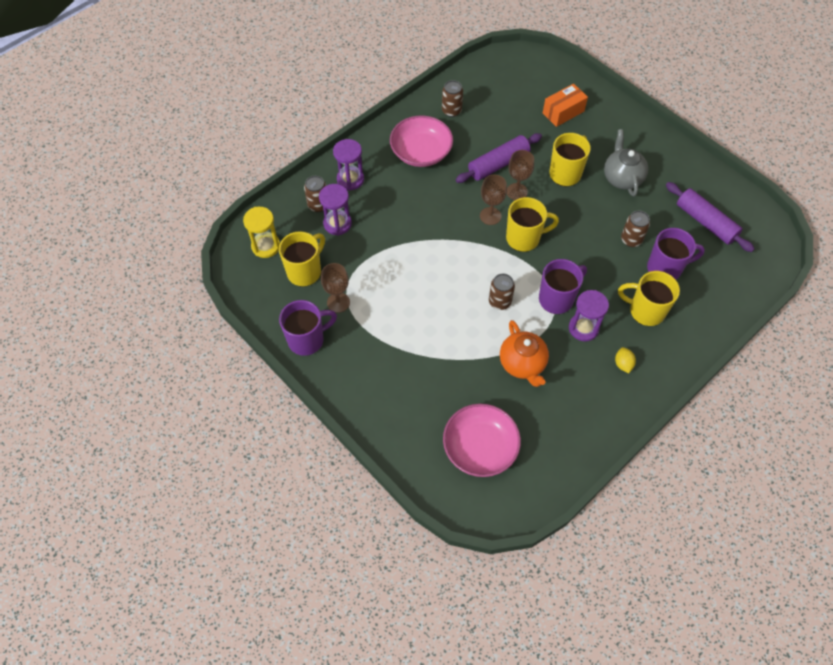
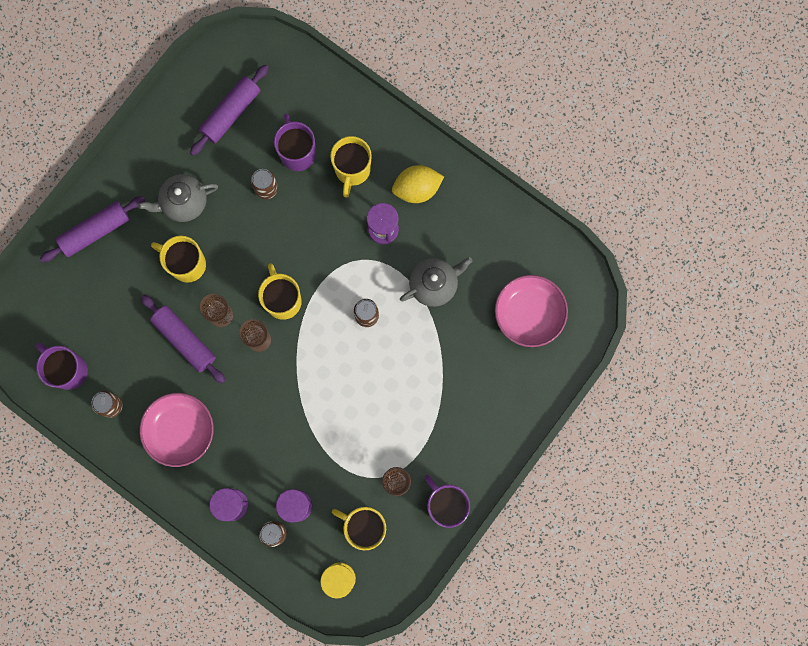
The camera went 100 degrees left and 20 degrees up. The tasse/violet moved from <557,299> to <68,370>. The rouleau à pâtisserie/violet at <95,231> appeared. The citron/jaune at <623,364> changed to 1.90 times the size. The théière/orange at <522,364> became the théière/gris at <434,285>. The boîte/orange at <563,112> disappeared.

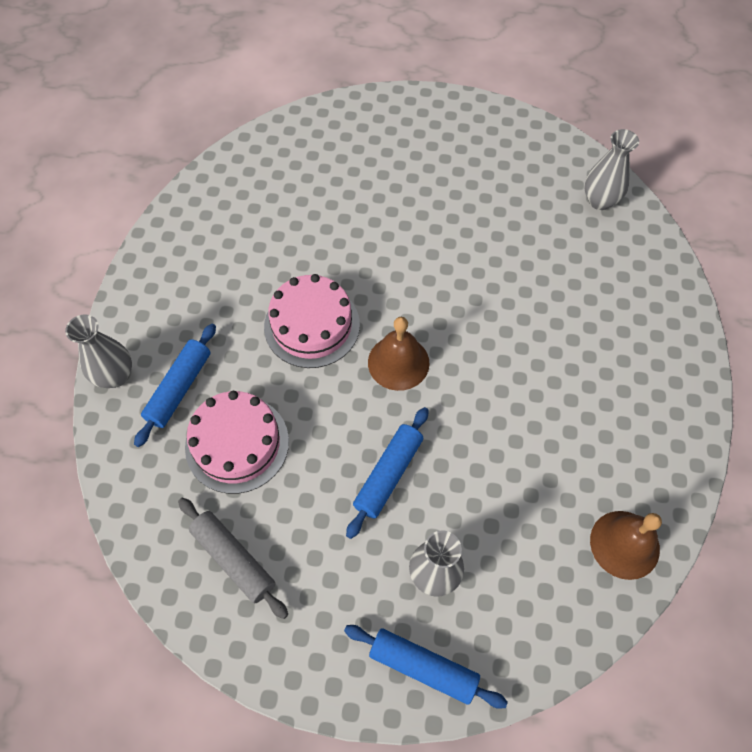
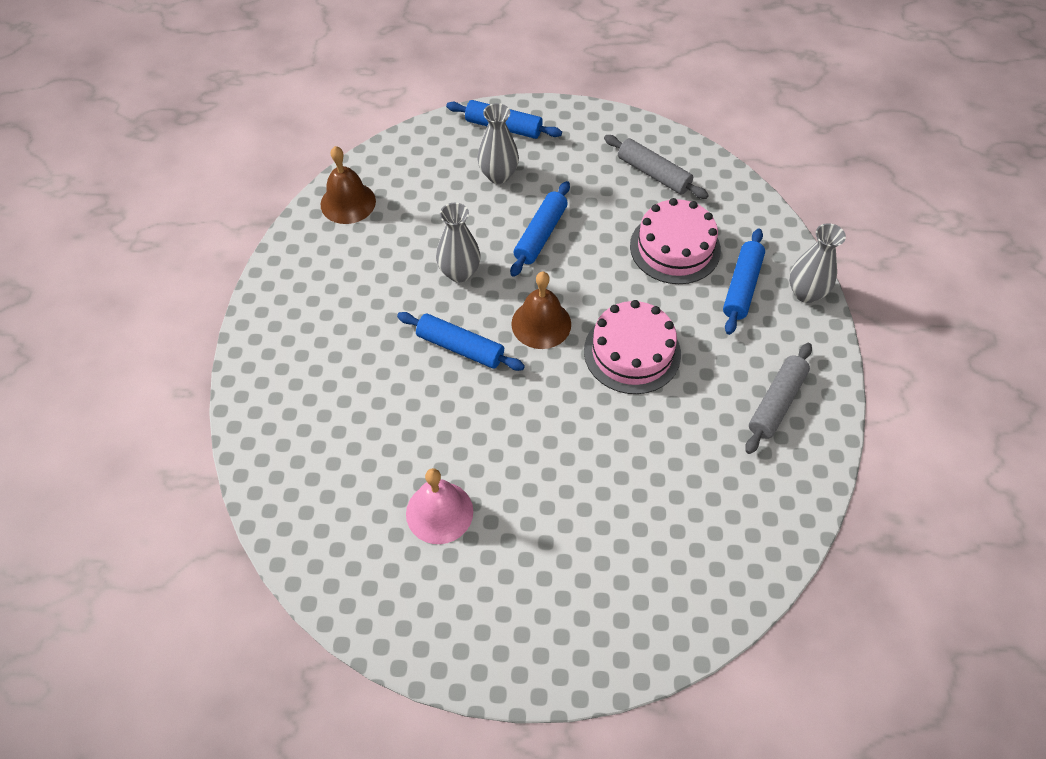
The camera went 175 degrees right and 5 degrees down. The rouleau à pâtisserie/bleu at <460,347> appeared. The cloche/rose at <439,512> appeared. The vase/gris moved from <600,201> to <459,272>. The rouleau à pâtisserie/gris at <776,403> appeared.

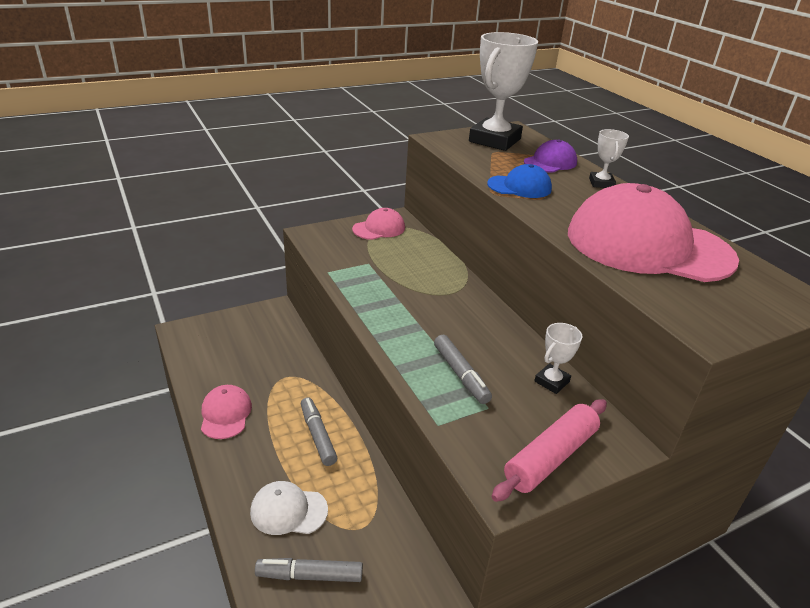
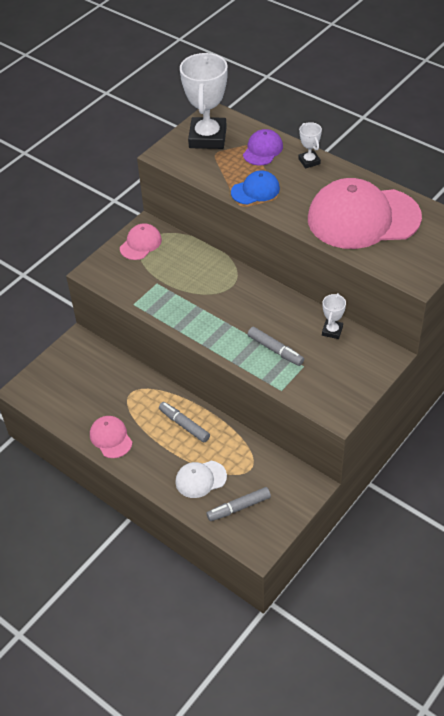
The camera went 20 degrees left and 15 degrees up. The rouleau à pâtisserie/rose at <550,457> disappeared.

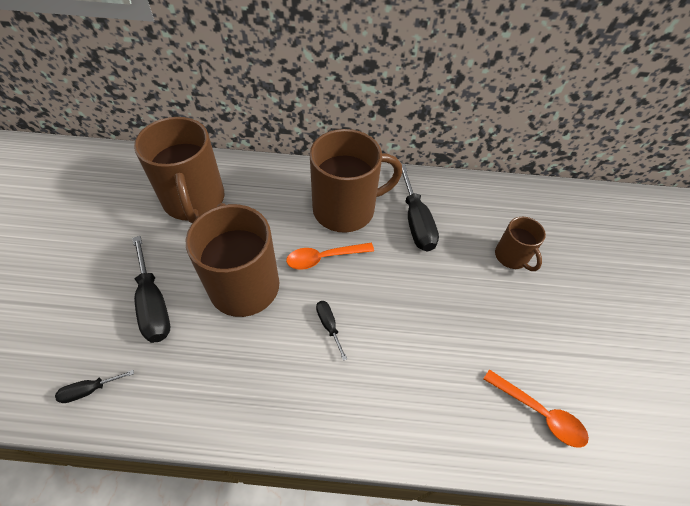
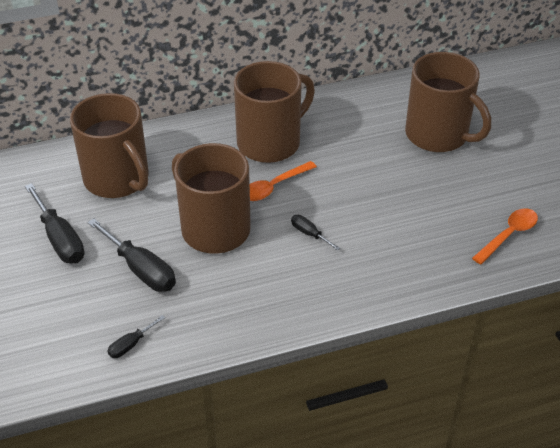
The camera went 20 degrees left and 10 degrees down. The tournevis/noir moved from <416,222> to <60,239>. The tasse/marron at <512,257> changed to 1.93 times the size. The cuillère/orange at <539,413> turned 60 degrees counterclockwise.

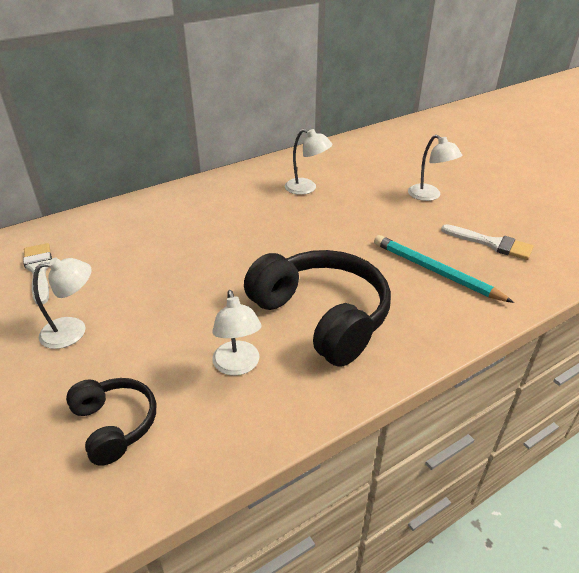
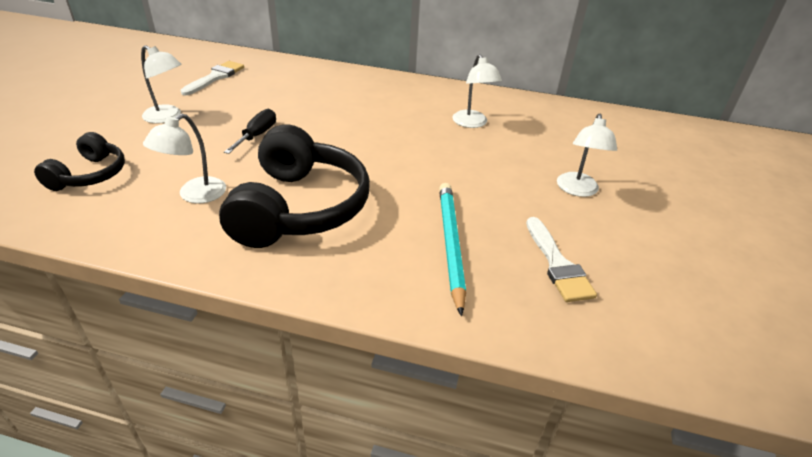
The camera went 45 degrees right and 0 degrees up. The tournevis/noir at <257,135> appeared.

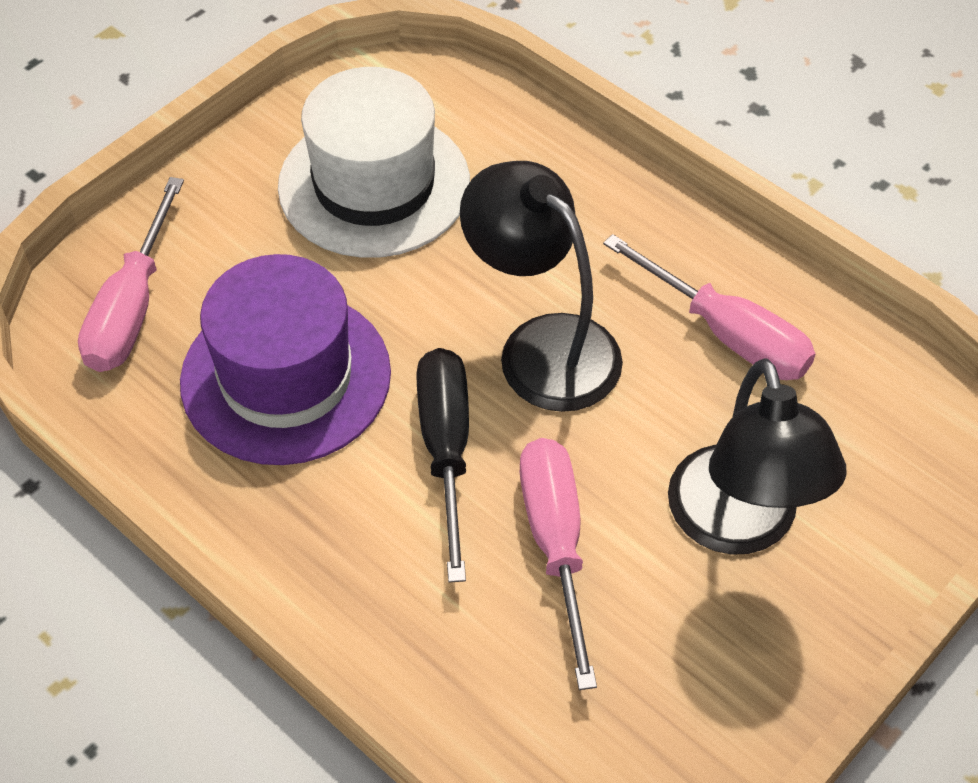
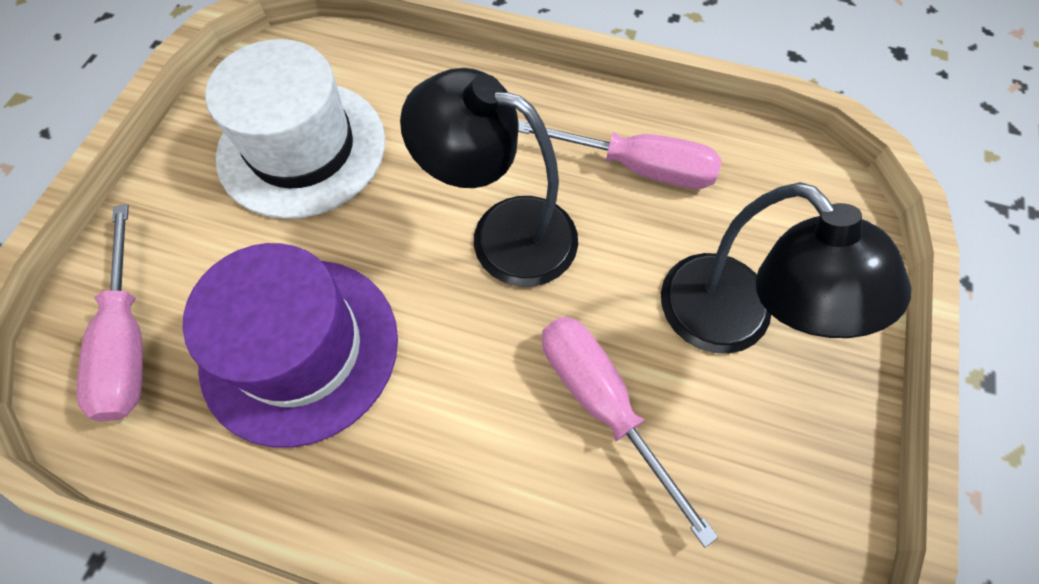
The camera went 25 degrees left and 10 degrees up. The tournevis/noir at <446,449> disappeared.

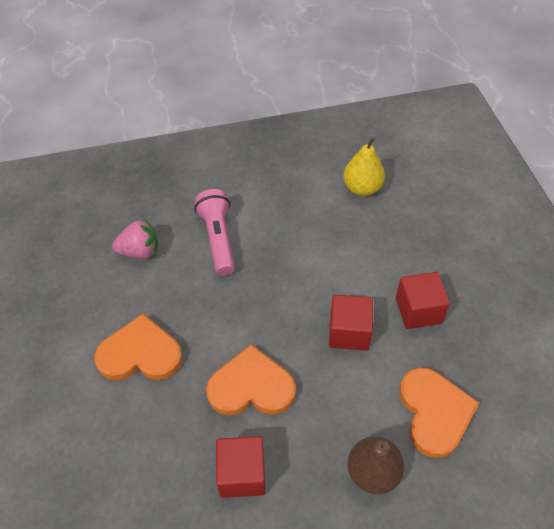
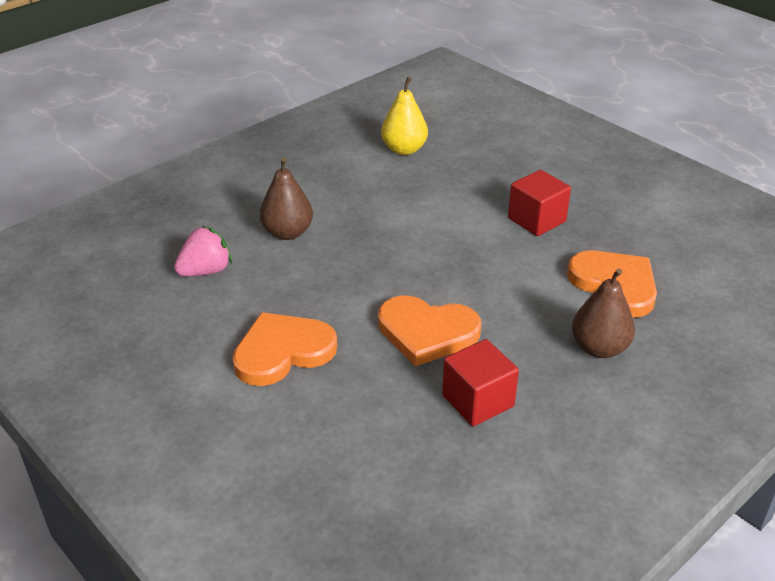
The camera went 30 degrees left and 15 degrees down. The lampe de poche/rose at <218,239> was replaced by the poire/marron at <287,233>. The cœur/orange at <251,386> turned 135 degrees counterclockwise. The cube/rouge at <349,332> disappeared.

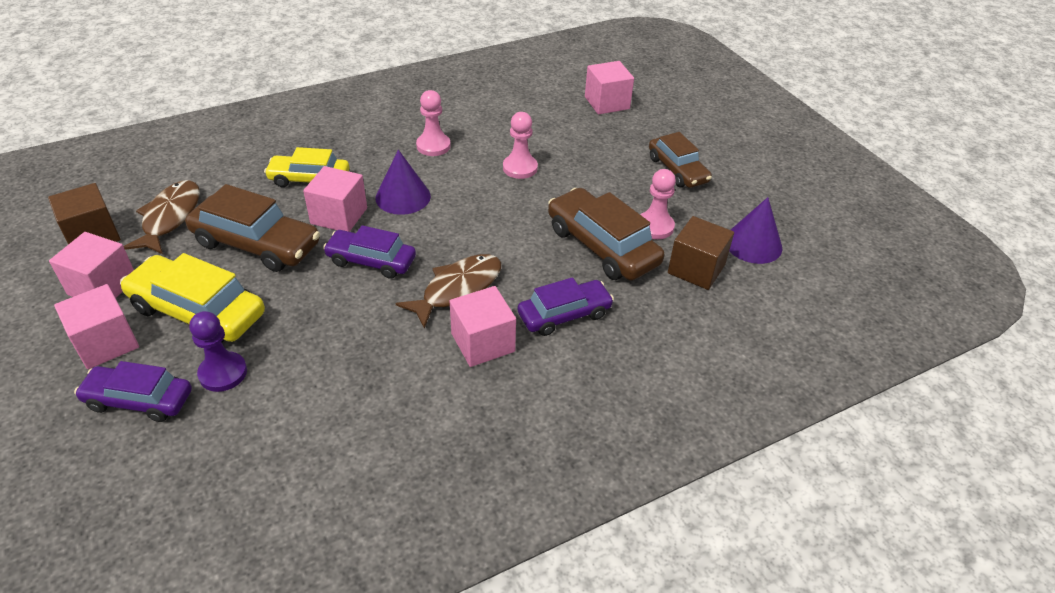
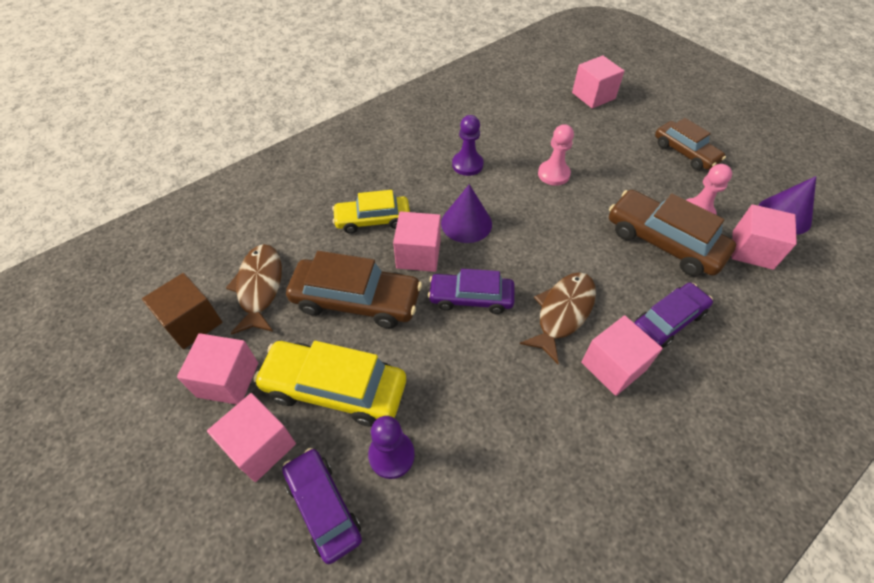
The camera went 10 degrees left and 10 degrees up. The voiture/violet at <139,400> turned 60 degrees clockwise. The pion/rose at <433,146> became the pion/violet at <467,165>. The cube/marron at <696,269> became the cube/rose at <752,250>.

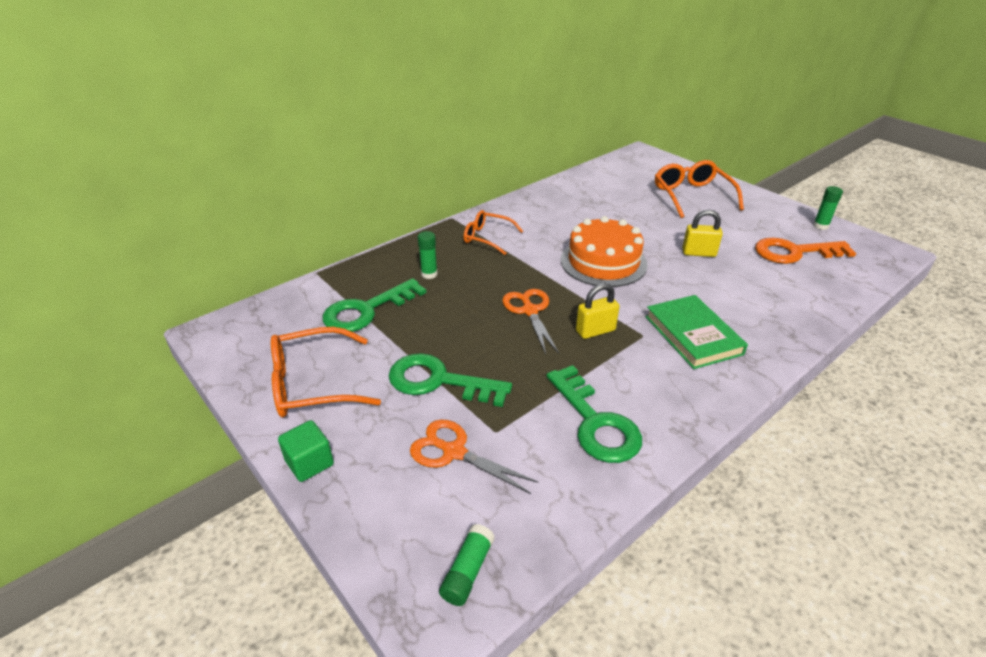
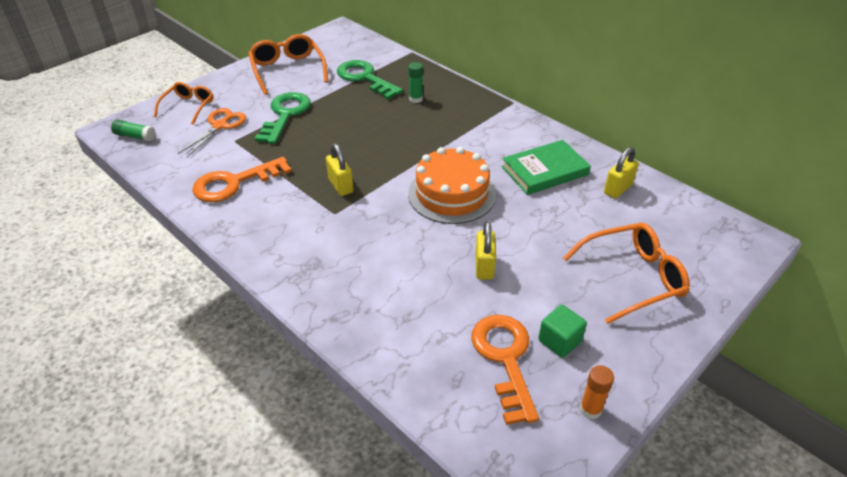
The camera went 85 degrees right and 5 degrees up. The lunettes/orange moved from <487,238> to <188,107>. The clé/vert at <595,423> became the clé/orange at <234,183>. The livre/vert moved from <693,335> to <545,171>. The cube/vert moved from <309,463> to <559,341>. The bâton de colle/vert at <820,226> became the bâton de colle/orange at <590,409>. The cadenas/jaune at <618,189> appeared. The ciseaux/orange at <530,311> disappeared.

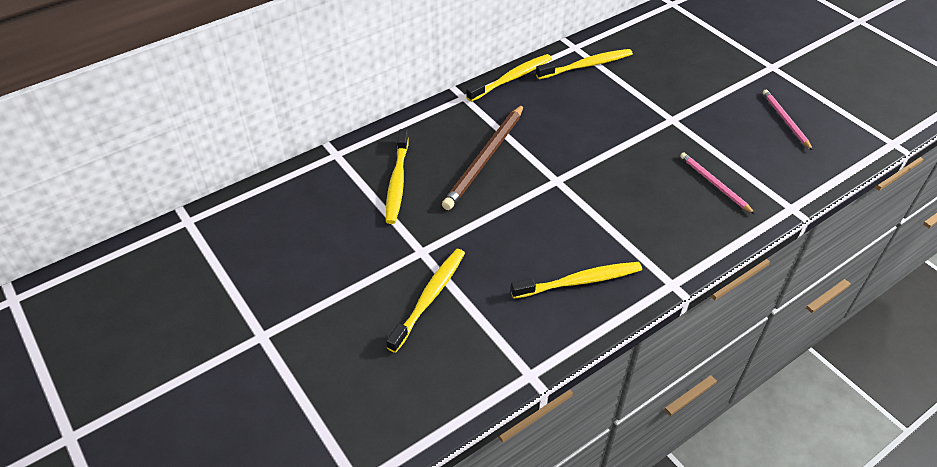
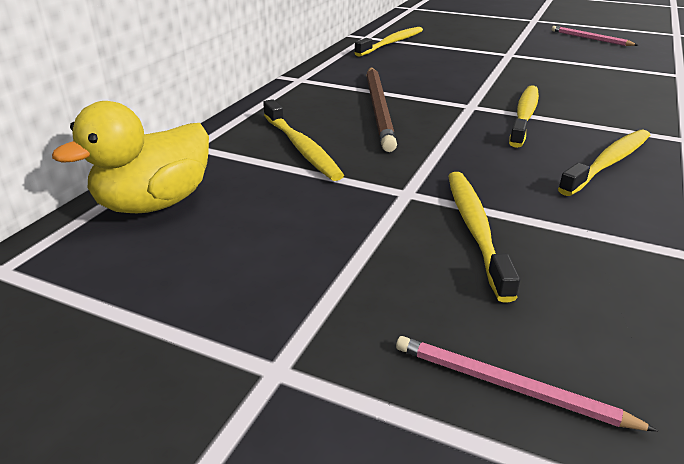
The camera went 30 degrees left and 15 degrees down. The canard/jaune at <154,203> appeared. The crayon/rose moved from <714,184> to <509,386>. The brosse à dents/jaune moved from <511,78> to <524,116>.

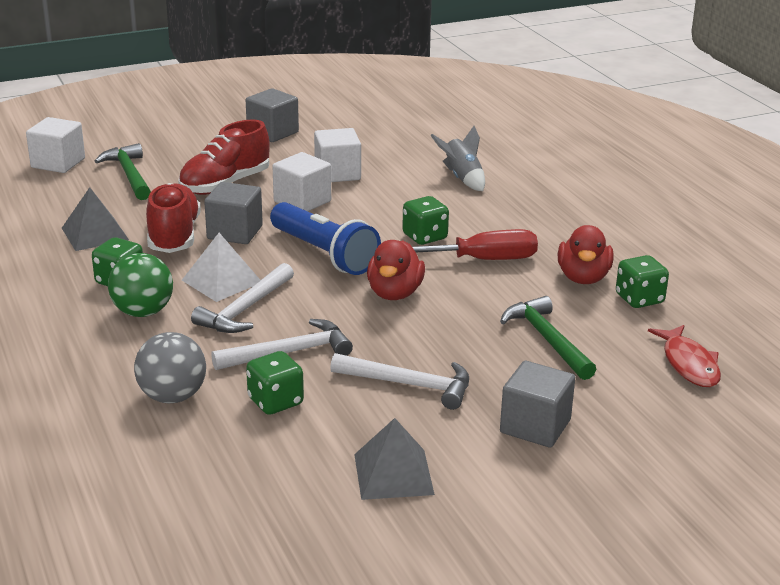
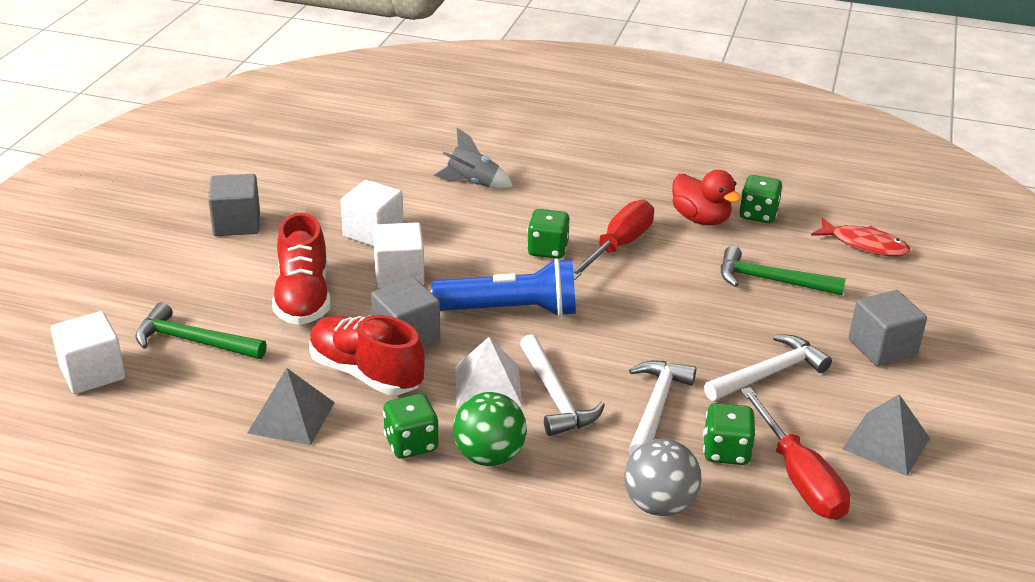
The camera went 50 degrees left and 5 degrees up. The tournevis/rouge at <799,478> appeared. The canard/rouge at <395,293> disappeared.

